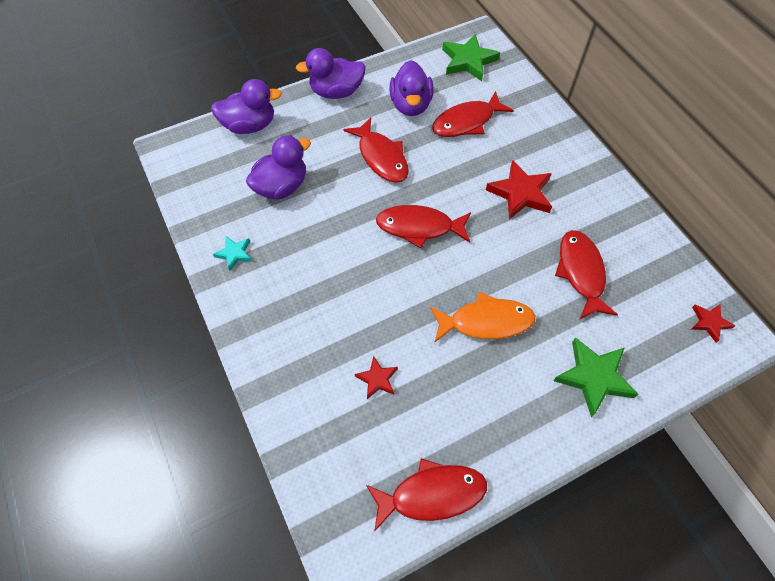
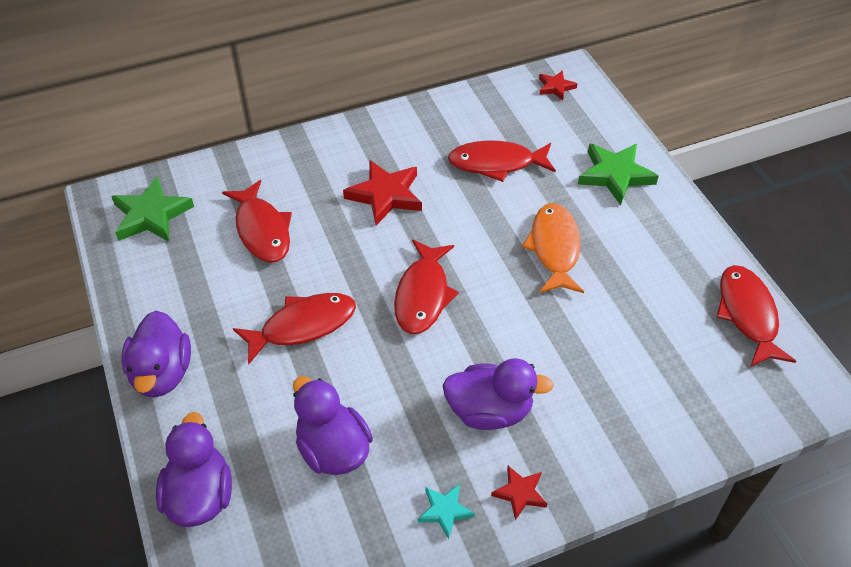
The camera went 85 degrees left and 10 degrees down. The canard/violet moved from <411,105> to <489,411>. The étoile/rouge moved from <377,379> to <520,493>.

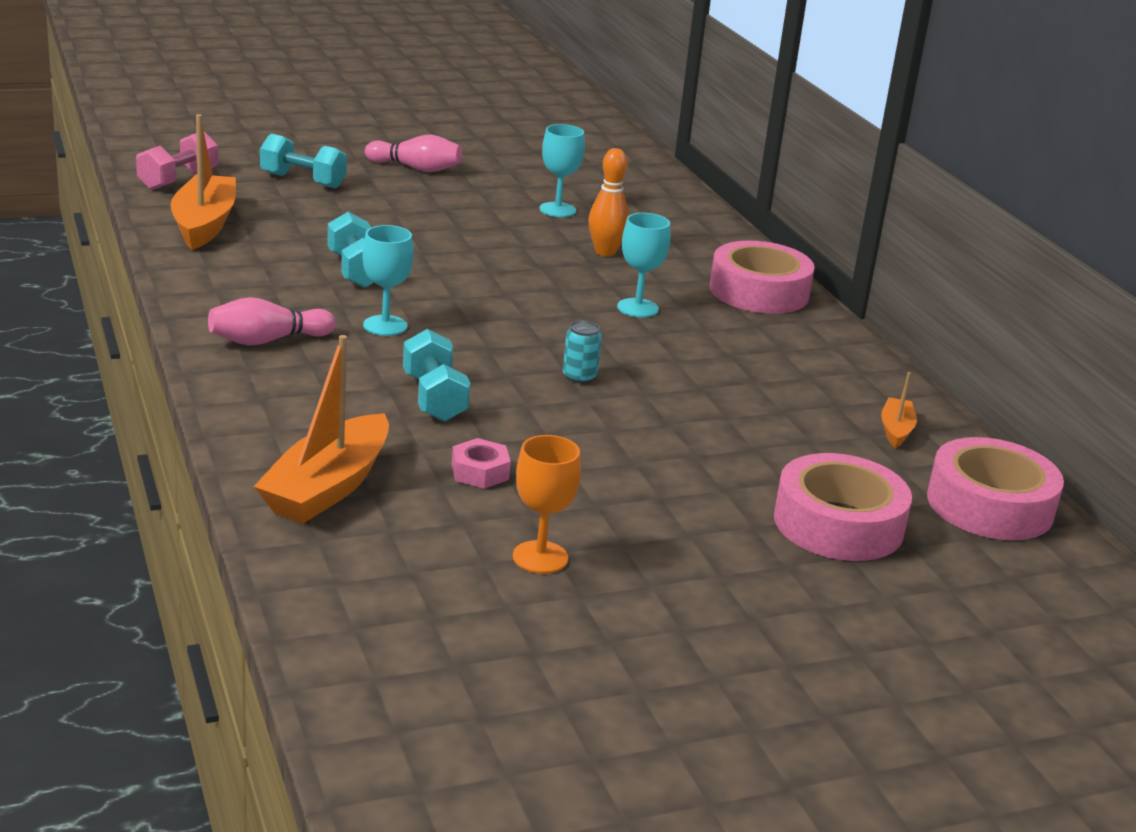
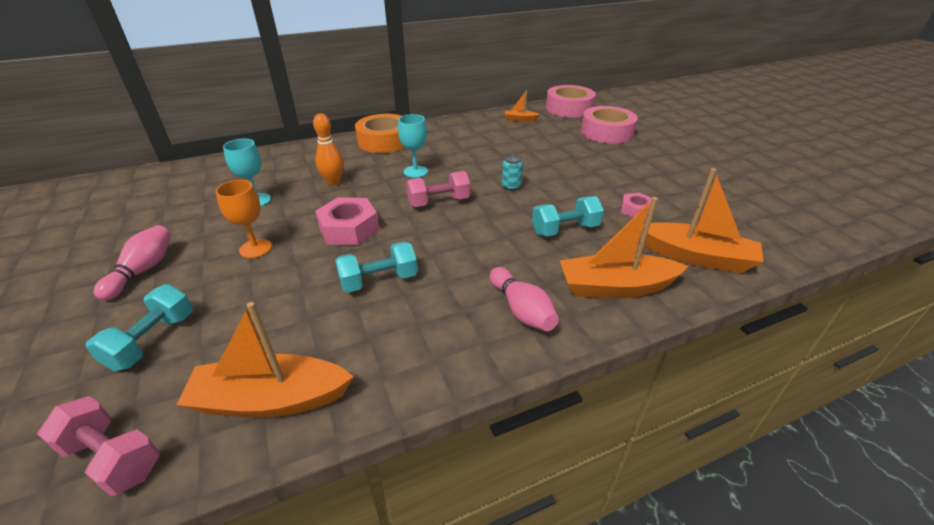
The camera went 90 degrees left and 10 degrees up. The verre à pied/orange moved from <540,557> to <255,248>. The écrou/rose at <349,229> appeared. The ruban adhésif/rose at <759,291> became the ruban adhésif/orange at <384,141>. The haltère/rose at <438,202> appeared. The bateau/orange at <616,287> appeared. The verre à pied/turquoise at <385,326> disappeared.

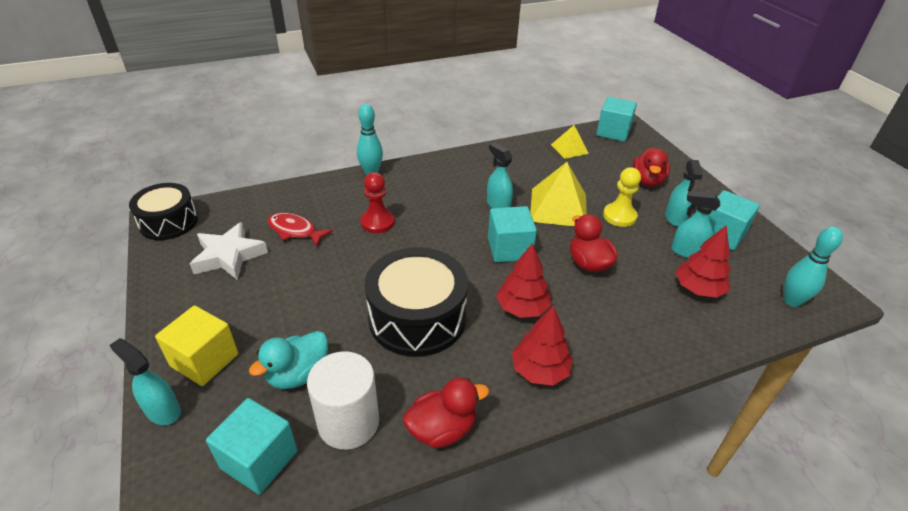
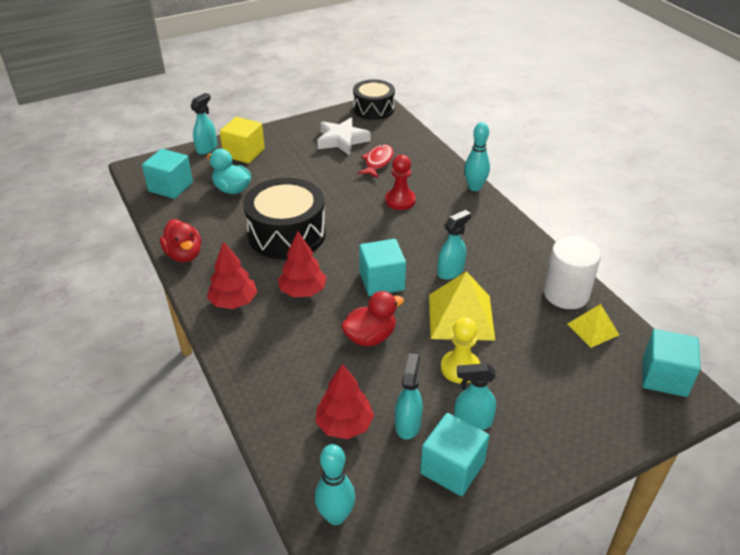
The camera went 85 degrees right and 0 degrees up. The cylindre/blanc moved from <348,422> to <566,294>. The canard/rouge at <647,181> disappeared.

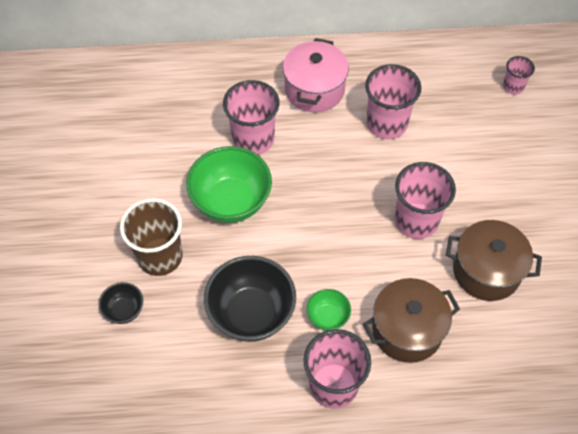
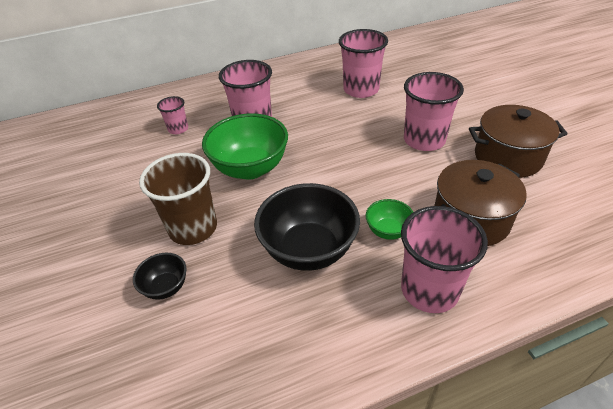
The camera went 15 degrees left and 15 degrees down. The gobelet/rose moved from <513,87> to <178,129>. The marmite/rose at <314,89> disappeared.

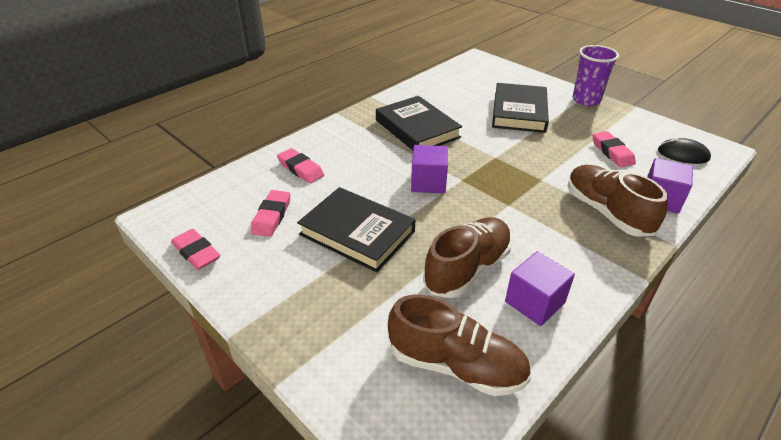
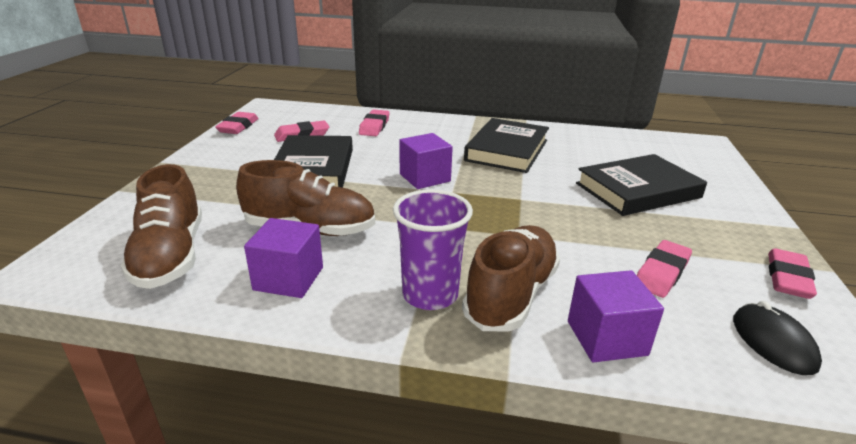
The camera went 55 degrees right and 10 degrees down. The gobelet/violet moved from <586,100> to <430,294>. The gomme/rose at <788,278> appeared.

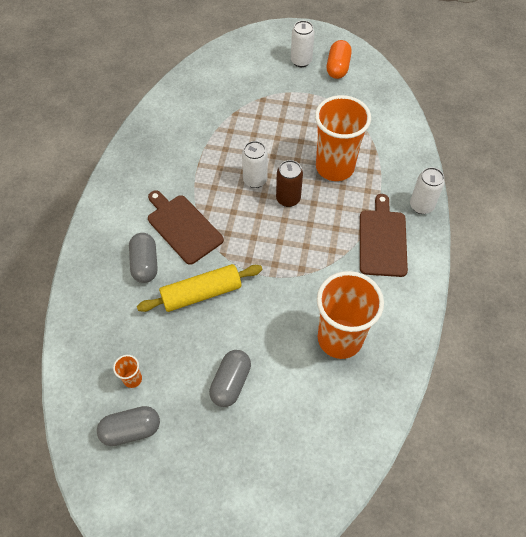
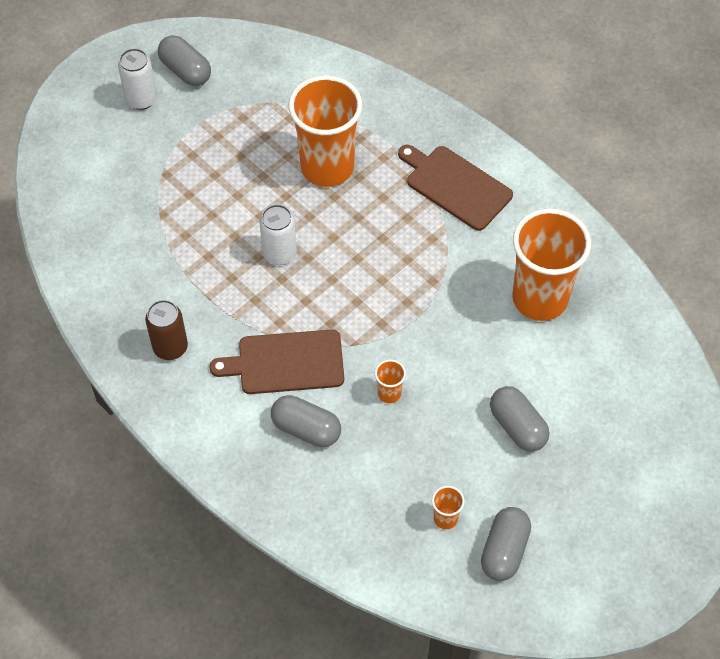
The camera went 55 degrees left and 0 degrees up. The canette/marron moved from <288,199> to <170,347>. The gélule/orange at <337,67> became the gélule/gris at <185,71>. The rouleau à pâtisserie/jaune at <201,293> was replaced by the gobelet/orange at <389,393>. The canette/blanc at <421,206> disappeared.

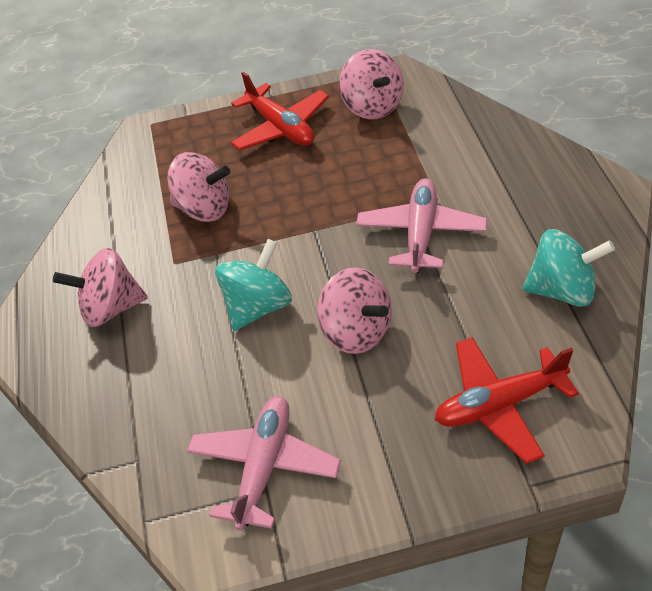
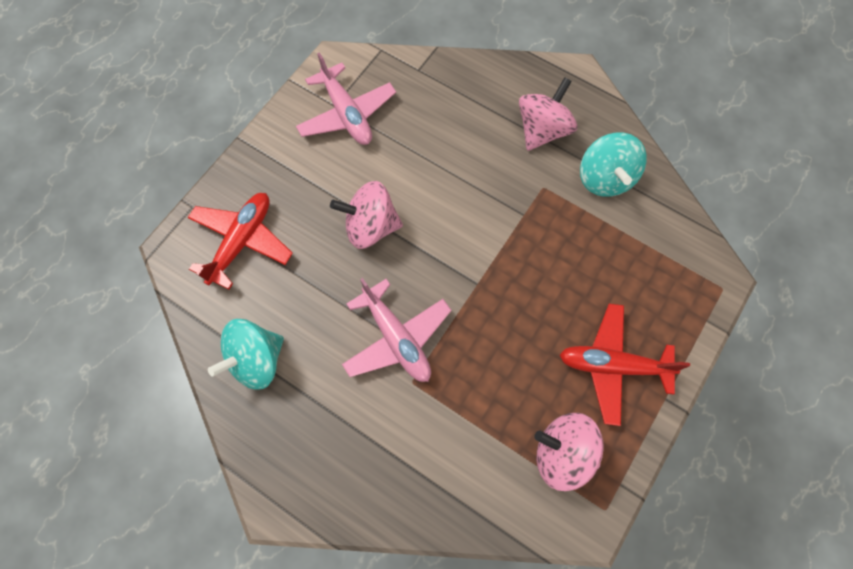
The camera went 130 degrees right and 20 degrees up. The toupie/turquoise moved from <258,306> to <605,178>. The toupie/rose at <204,208> disappeared.

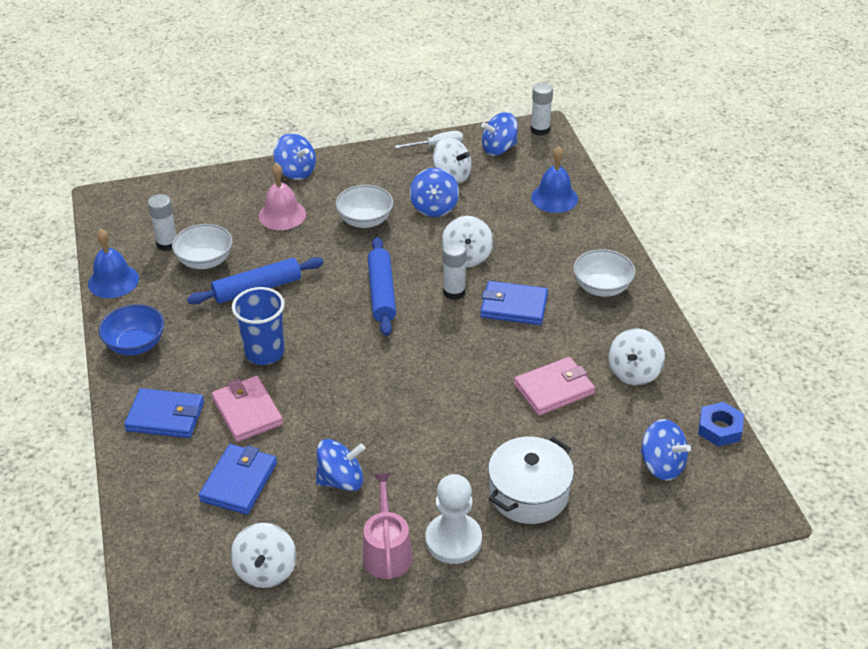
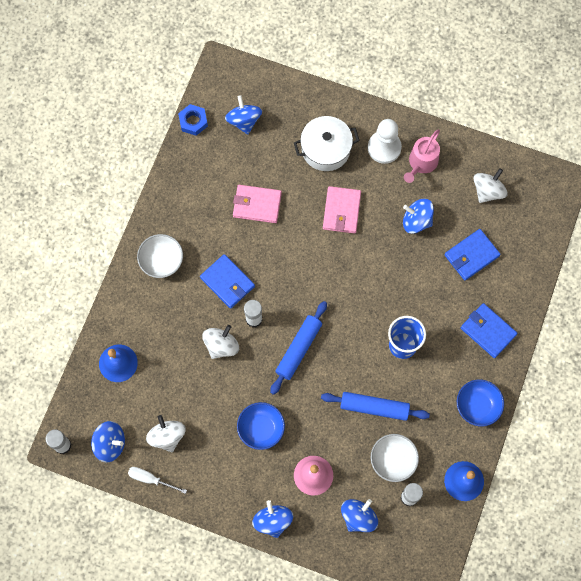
The camera went 145 degrees left and 30 degrees up. The bol/blanc at <365,220> became the bol/bleu at <261,429>. The portefeuille/rose moved from <247,412> to <341,211>. The toupie/bleu moved from <434,207> to <358,517>. The toupie/blanc at <634,372> disappeared.

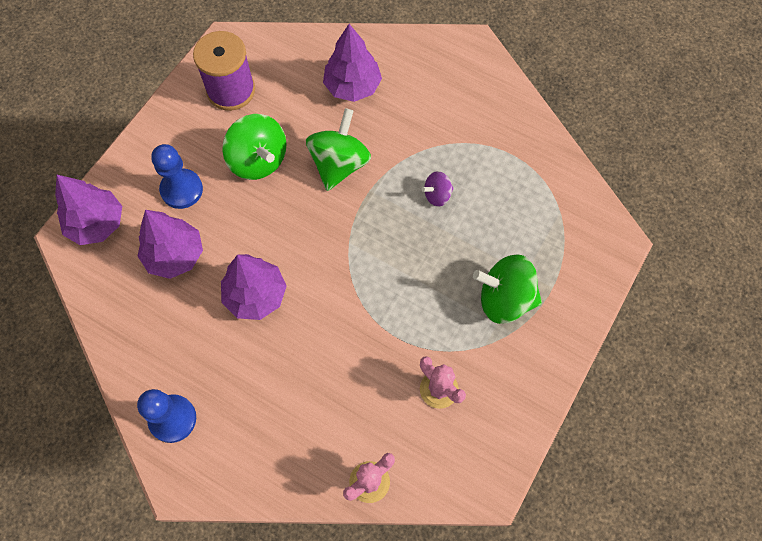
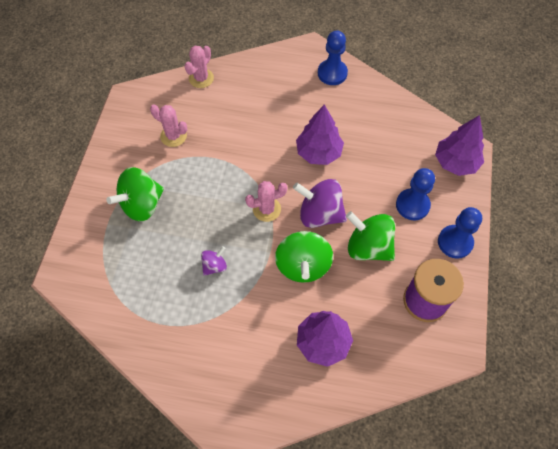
The camera went 160 degrees right and 5 degrees down. The toupie/vert at <504,299> turned 150 degrees clockwise. The cactus/rose at <266,209> appeared. The toupie/violet at <319,214> appeared. The pion/bleu at <455,242> appeared. The arbre/violet at <175,255> disappeared.

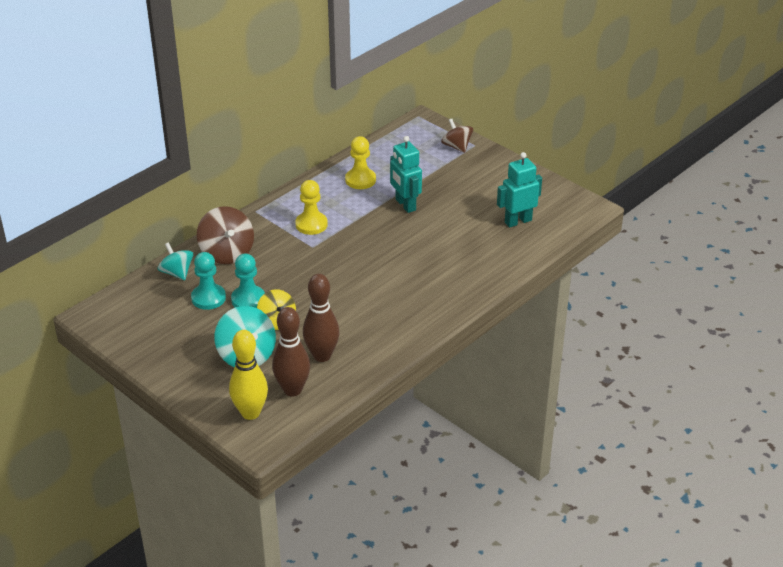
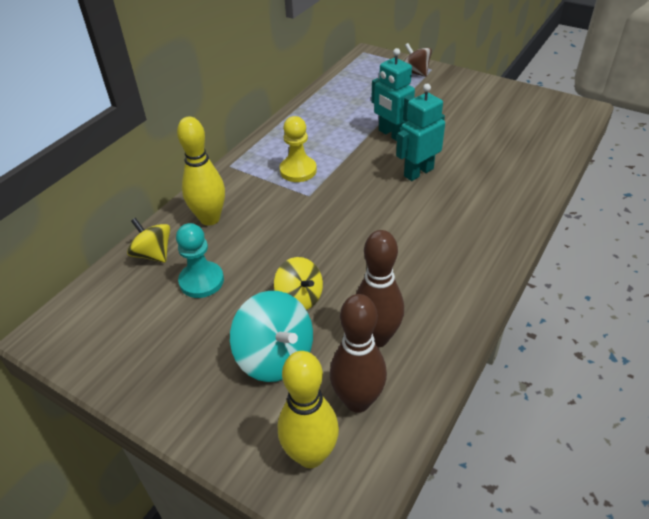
The camera went 10 degrees left and 5 degrees up. The toupie/turquoise at <177,273> became the toupie/jaune at <153,254>. The toupie/marron at <227,253> was replaced by the quille/jaune at <210,219>. The robot/turquoise moved from <518,221> to <418,172>. The pion/turquoise at <248,299> disappeared. The pion/jaune at <360,180> disappeared.

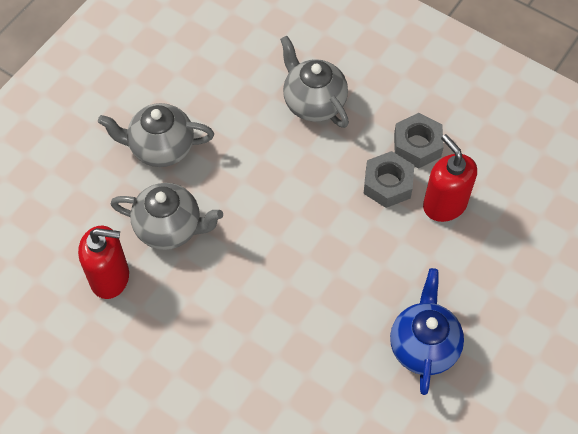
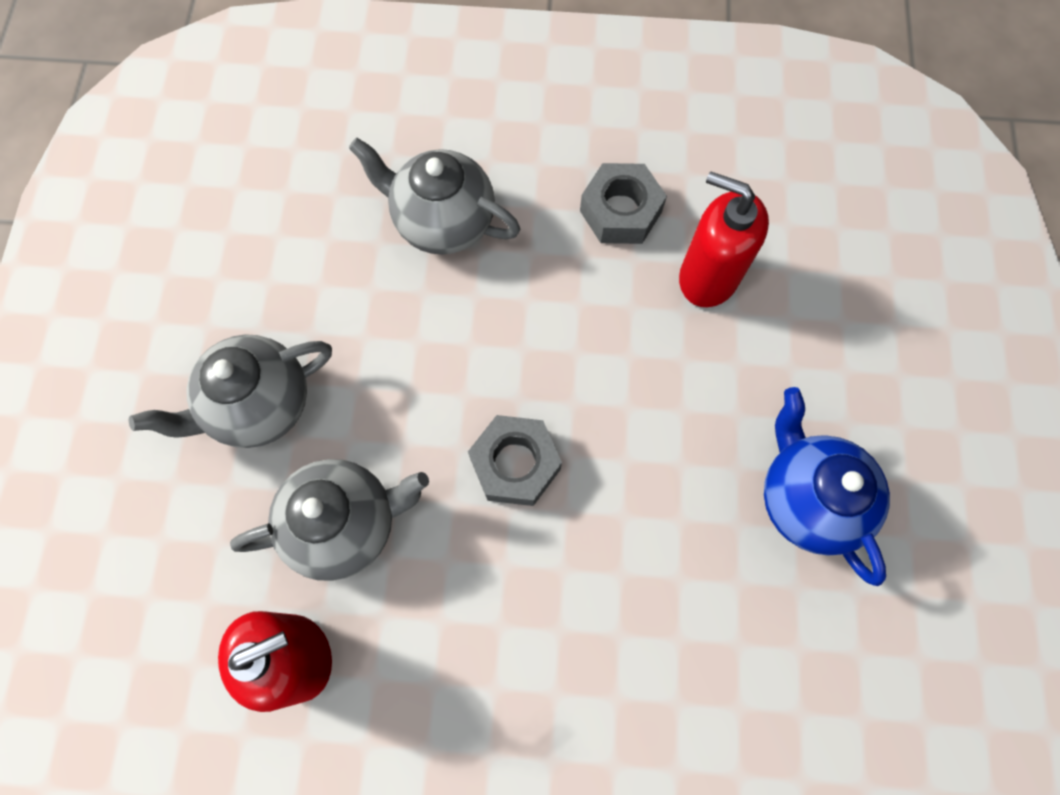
The camera went 30 degrees left and 10 degrees up. The écrou/gris moved from <387,184> to <515,464>.

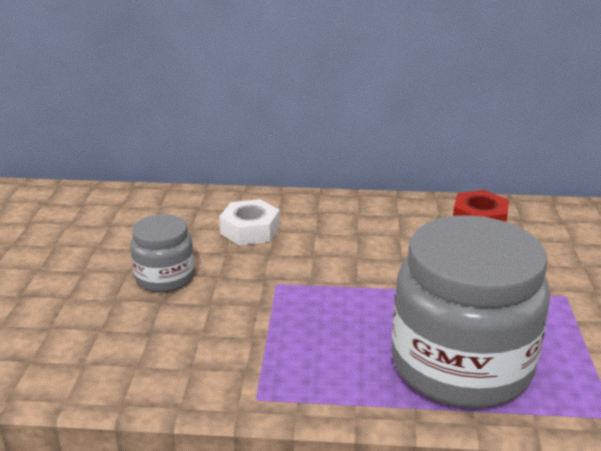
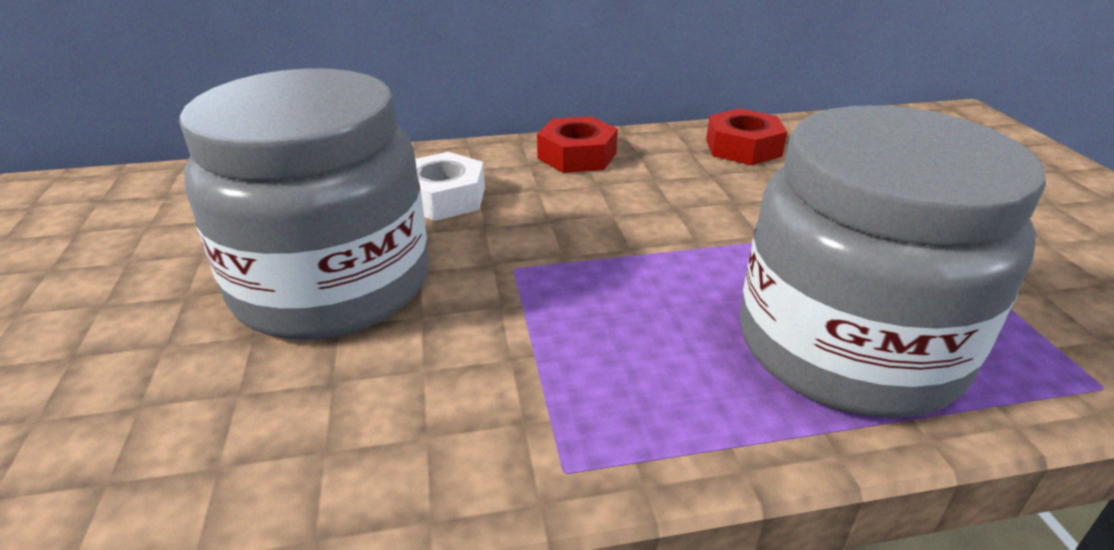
The camera went 15 degrees left and 5 degrees up. The bocal/gris at <165,277> changed to 2.00 times the size. The écrou/rouge at <577,155> appeared.

